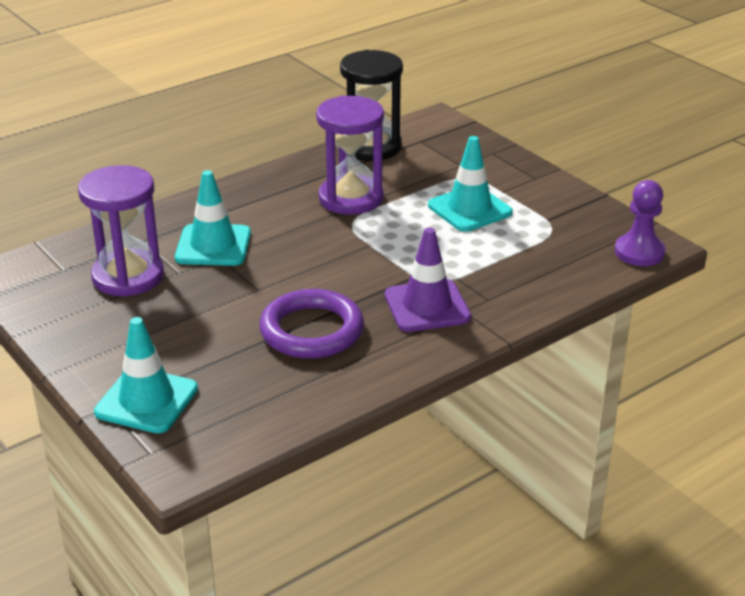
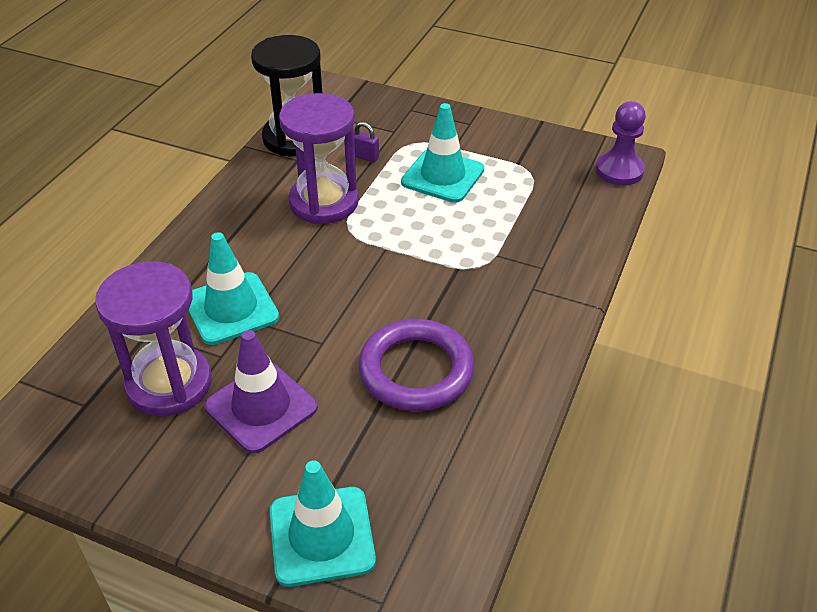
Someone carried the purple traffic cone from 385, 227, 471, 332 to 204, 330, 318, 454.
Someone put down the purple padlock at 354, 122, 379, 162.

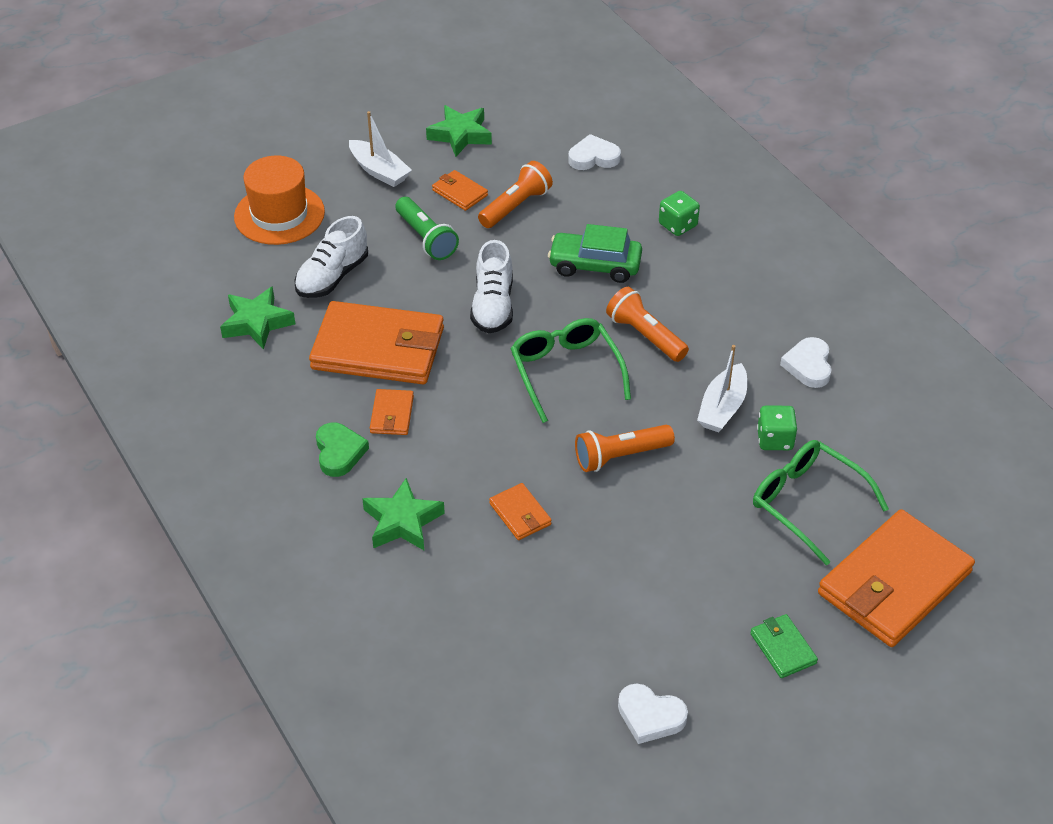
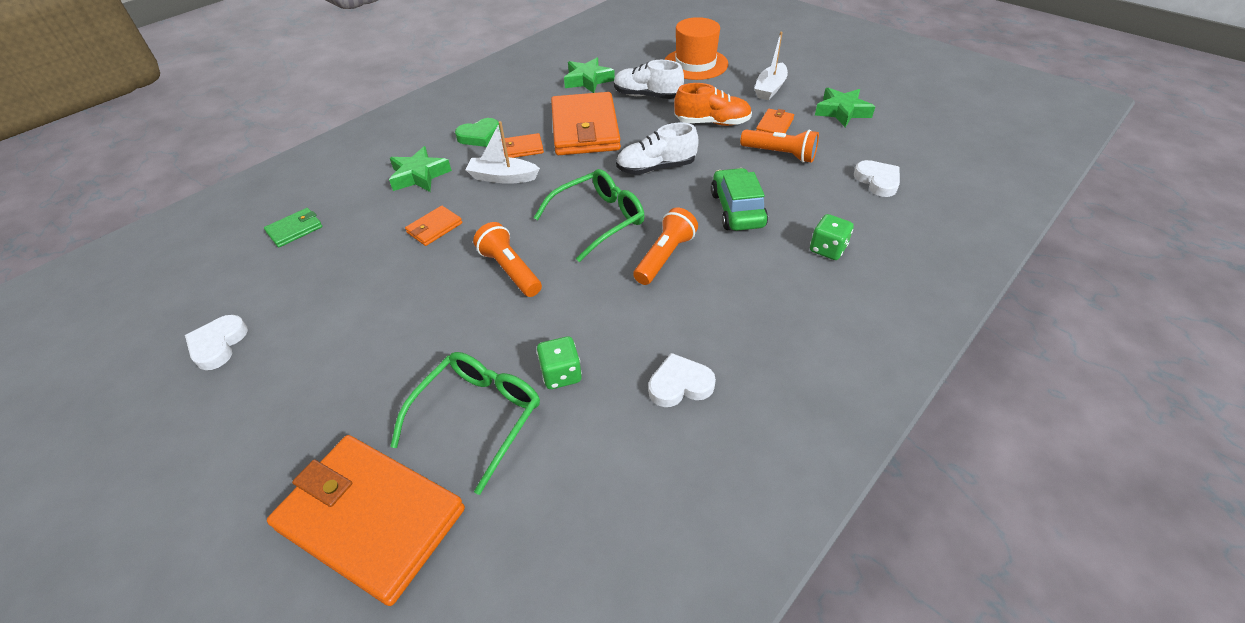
Someone carried the emerald wallet from 750, 614, 818, 678 to 264, 208, 323, 247.
Someone carried the white sailboat from 697, 345, 747, 433 to 465, 121, 540, 184.
Someone swapped the emerald torch at 395, 197, 459, 260 for the orange-coloured shoe at 674, 83, 752, 126.

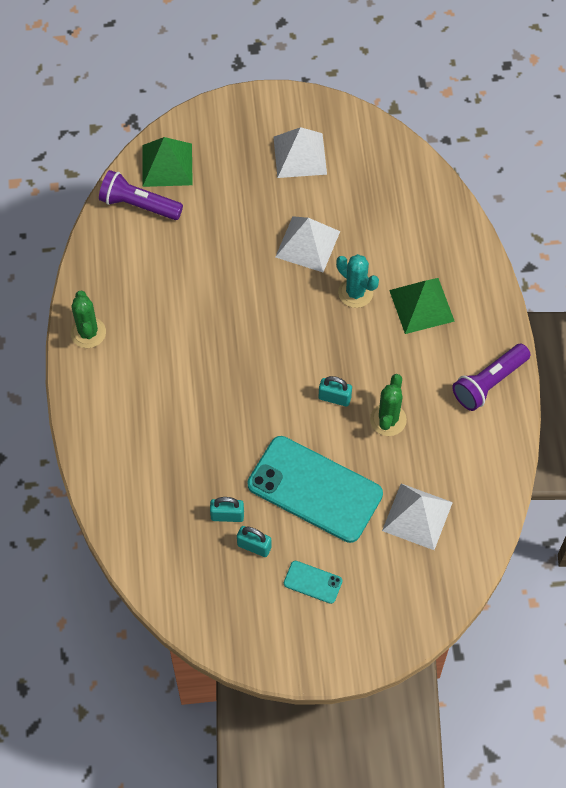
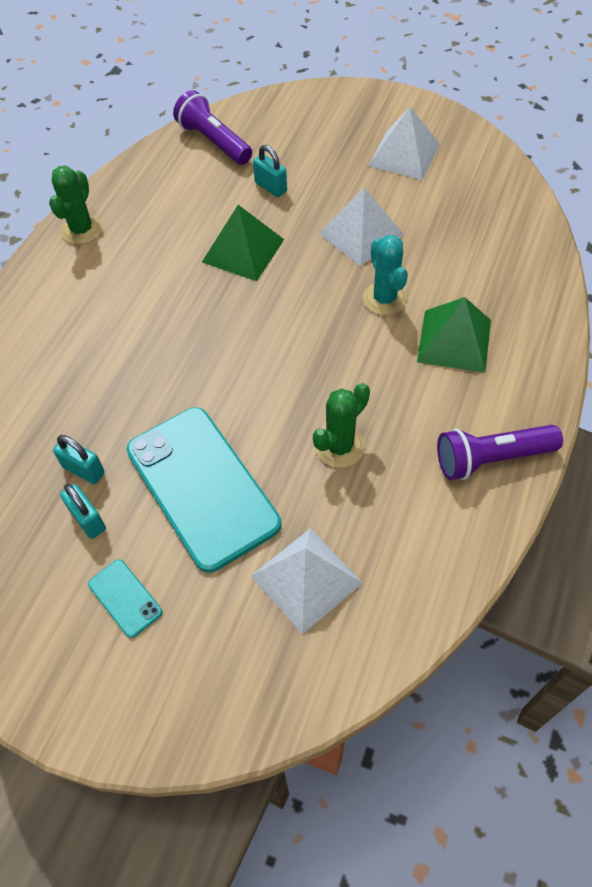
Someone carried the emerald solid pyramid from 142, 137, 193, 187 to 202, 205, 284, 281.
Someone carried the aqua padlock from 319, 376, 352, 407 to 253, 145, 287, 197.

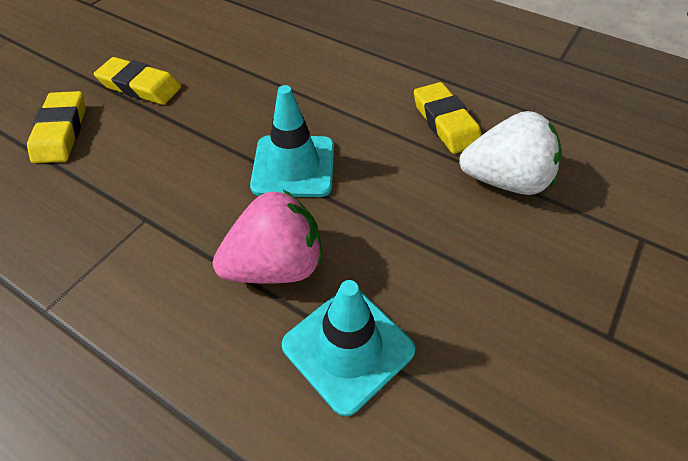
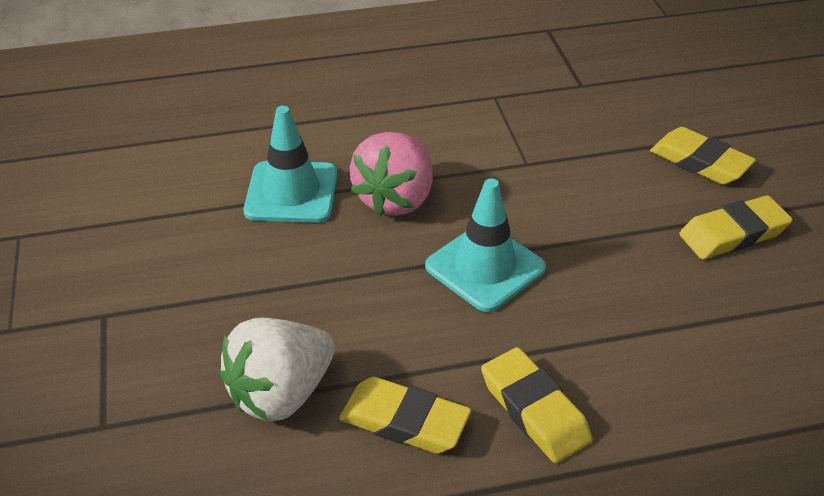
Someone put down the golden eraser at 481, 347, 593, 463.

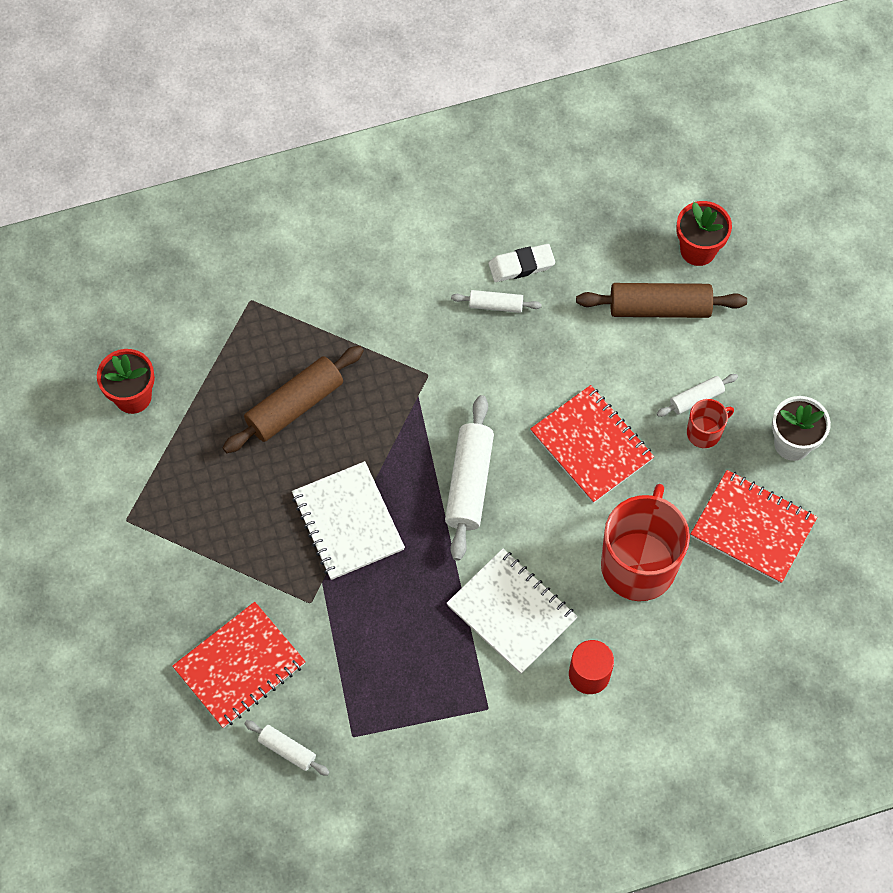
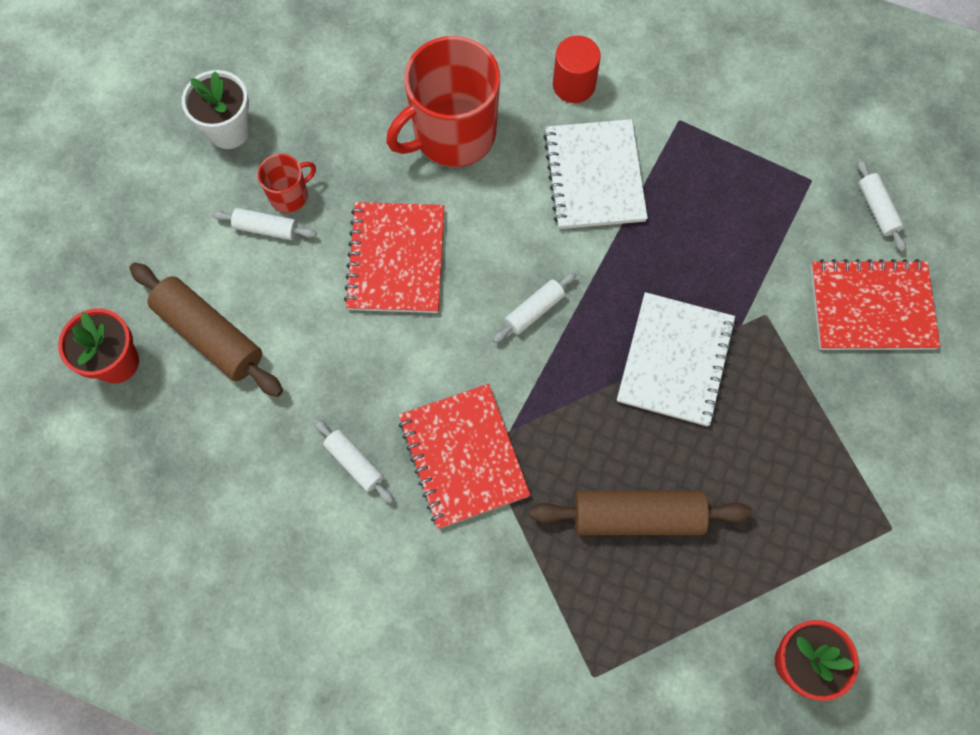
Someone rotated the scarlet coffee mug at 687, 399, 734, 448 by 135 degrees clockwise.
Someone carried the scarlet exercise book from 691, 470, 817, 584 to 399, 384, 531, 529.
Someone scaled the white dough roller at 445, 395, 494, 561 by 0.53.
Someone took away the white eraser at 489, 244, 555, 282.

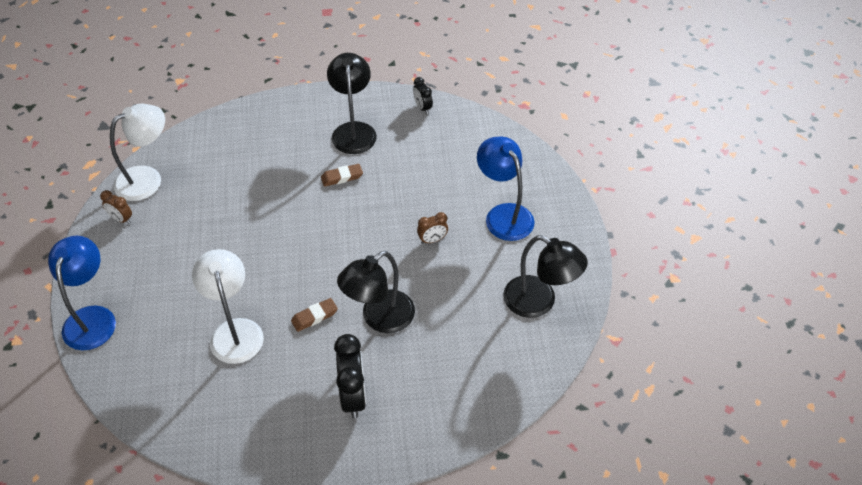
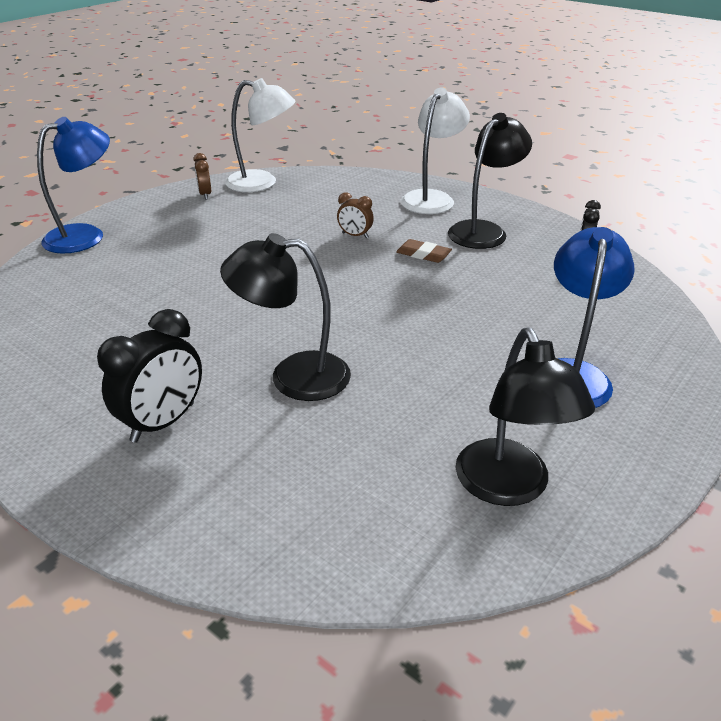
Someone carried the brown clock from 417, 212, 448, 244 to 337, 192, 374, 238.
Someone carried the white reading lamp from 192, 249, 264, 364 to 401, 87, 470, 214.
Someone took away the brown eraser at 291, 298, 338, 332.

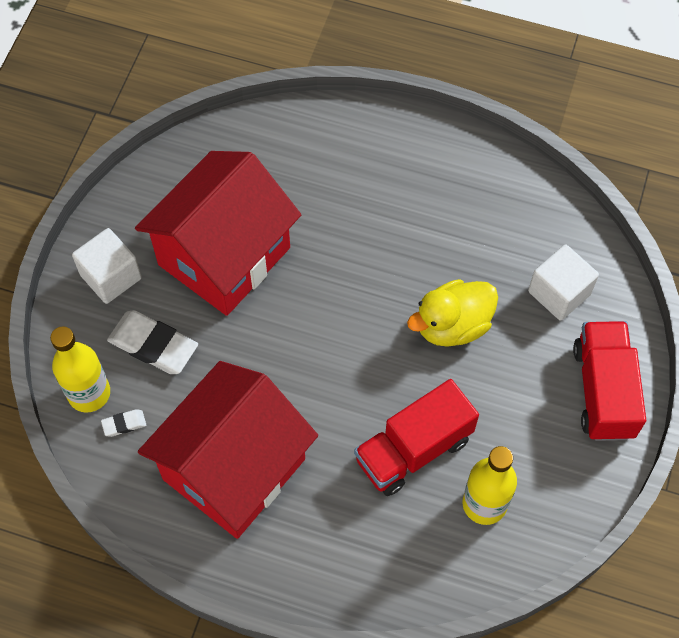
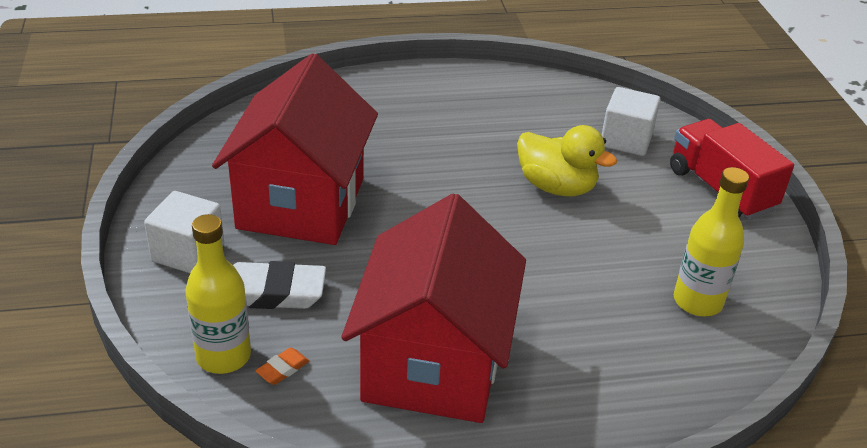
Someone repainted the white eraser at 101, 409, 146, 437, which became the orange-coloured eraser at 255, 348, 309, 385.
Someone rotated the golden rubber duck at 407, 279, 498, 347 by 90 degrees counterclockwise.
Someone took away the scarlet truck at 354, 379, 479, 496.

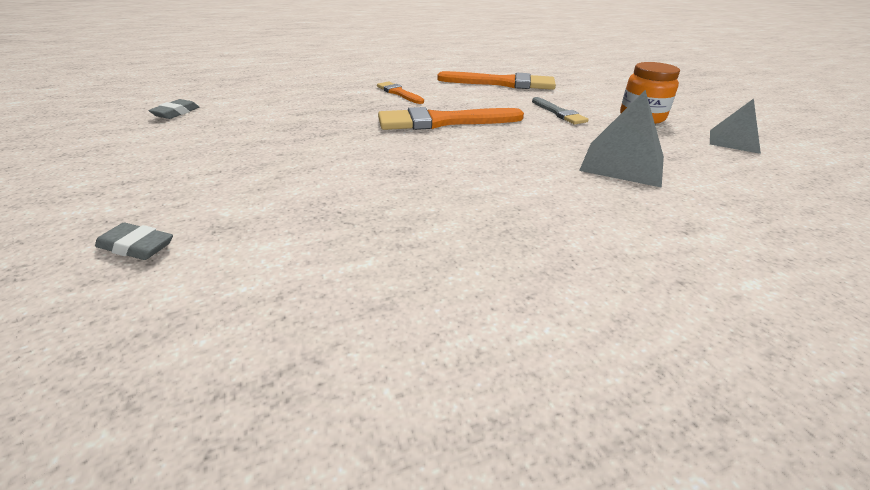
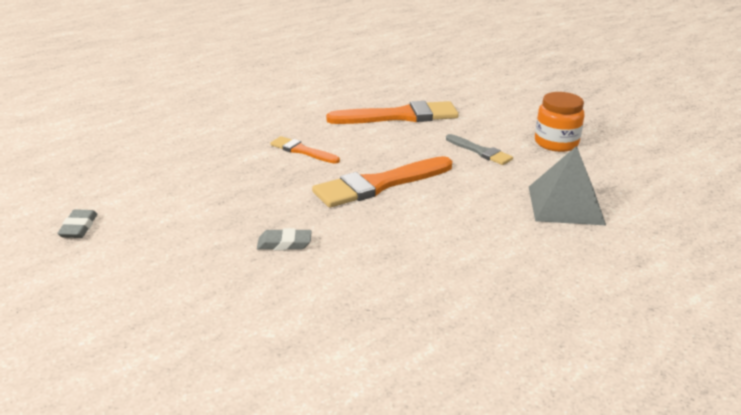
Someone carried the grey eraser from 95, 223, 173, 260 to 257, 228, 312, 250.
Someone took away the grey solid pyramid at 710, 99, 761, 154.

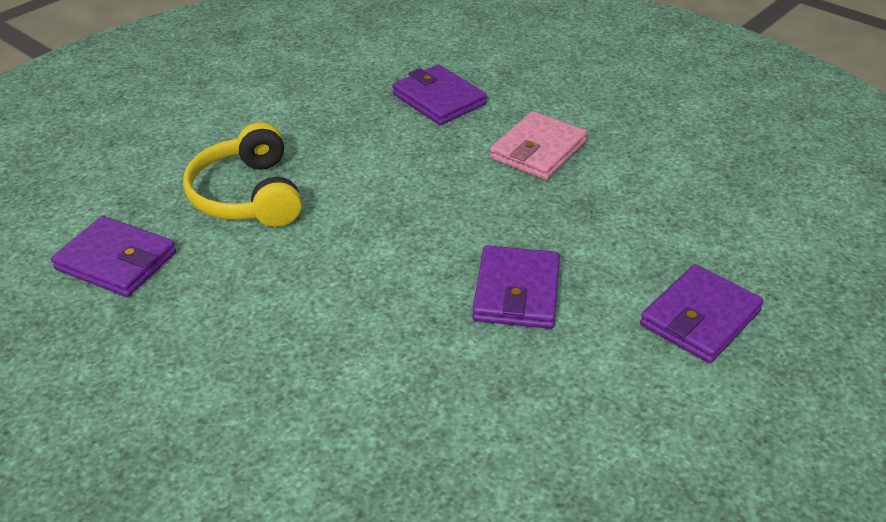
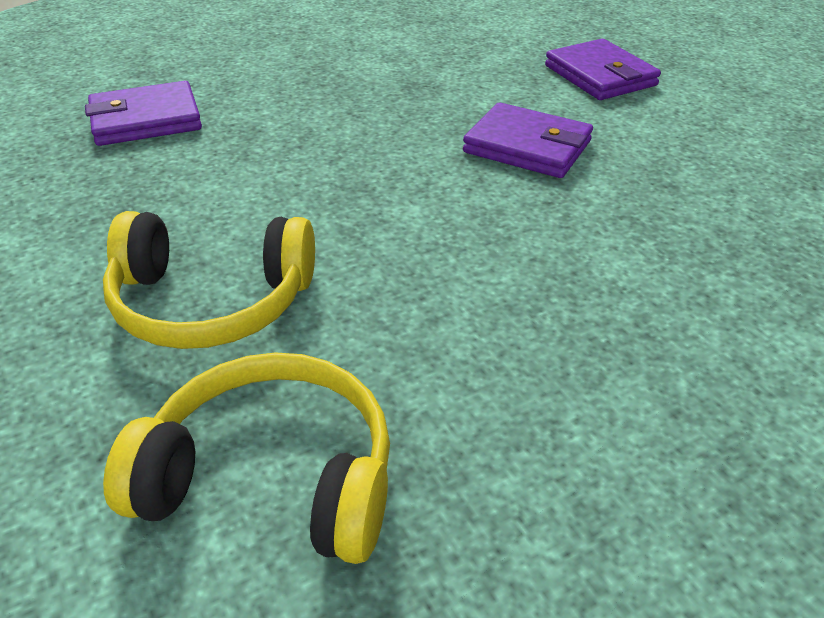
Someone swapped the purple wallet at 51, 216, 176, 297 for the golden over-ear headphones at 103, 352, 390, 564.
Someone took away the rose-pink wallet at 490, 111, 587, 180.

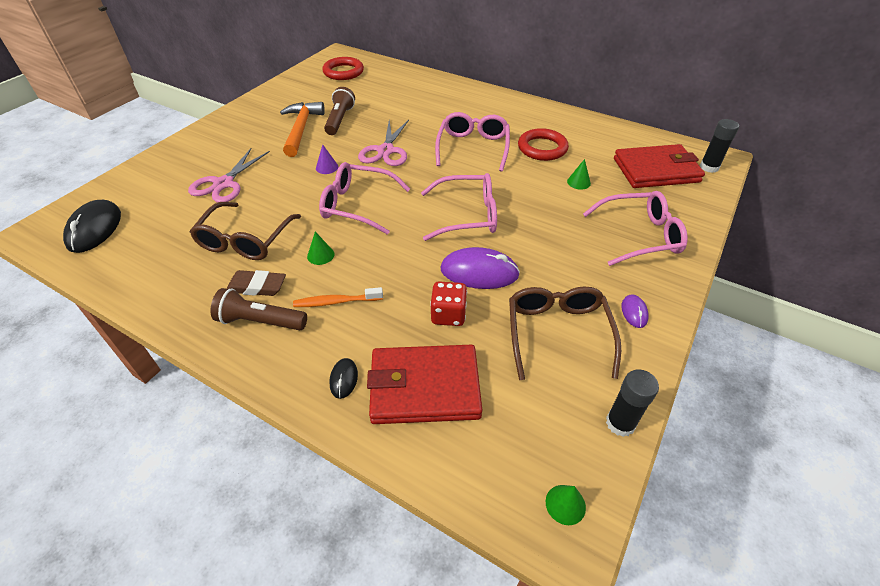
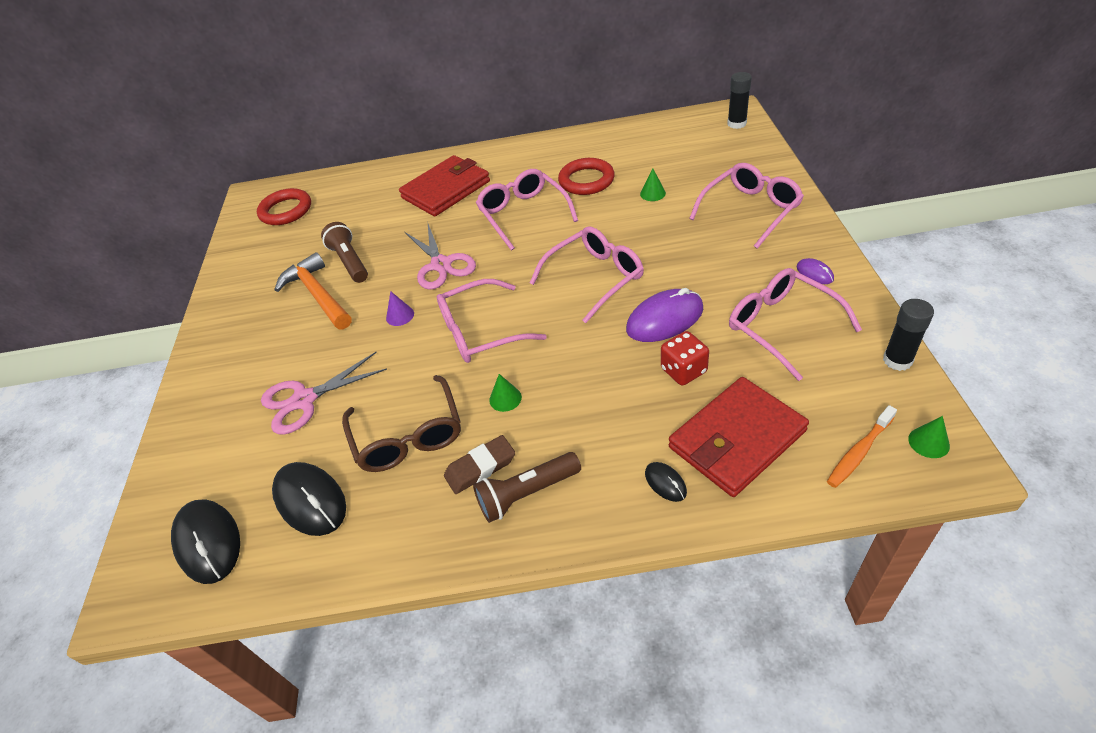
Someone rotated the rose-pink scissors at 188, 148, 270, 203 by 75 degrees clockwise.
Someone put down the black PC mouse at 272, 462, 346, 536.
Someone carried the scarlet wallet from 614, 144, 705, 188 to 399, 155, 490, 216.
Someone repainted the brown spectacles at 509, 286, 621, 380, which became the rose-pink spectacles at 729, 268, 862, 381.
Someone carried the orange-coloured toothbrush from 293, 287, 383, 307 to 827, 405, 897, 488.

